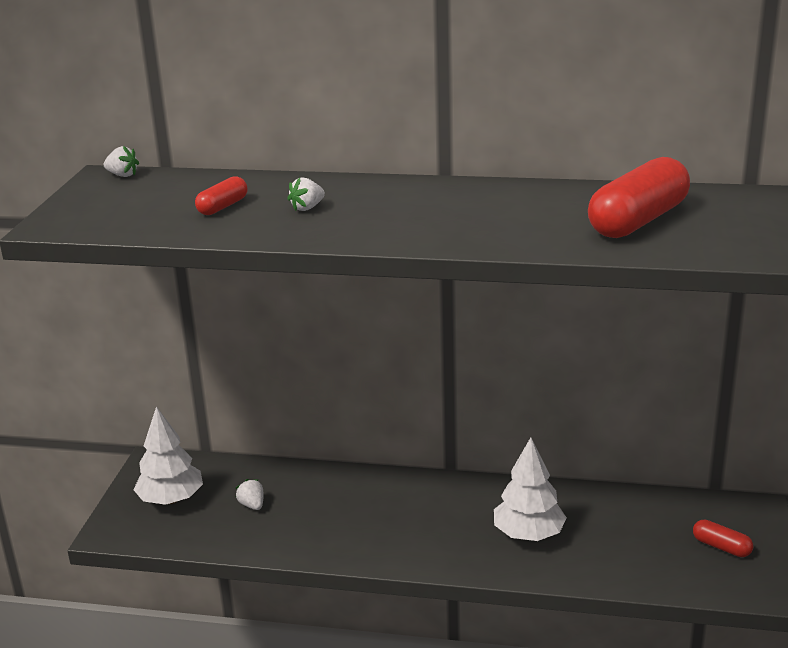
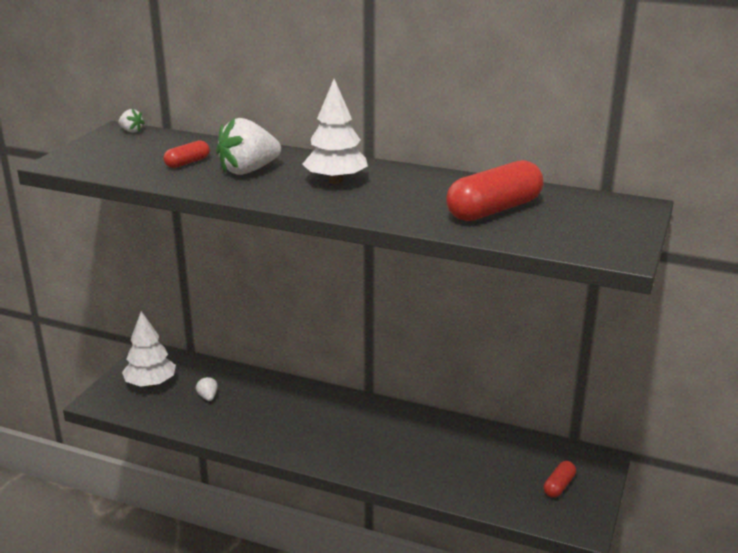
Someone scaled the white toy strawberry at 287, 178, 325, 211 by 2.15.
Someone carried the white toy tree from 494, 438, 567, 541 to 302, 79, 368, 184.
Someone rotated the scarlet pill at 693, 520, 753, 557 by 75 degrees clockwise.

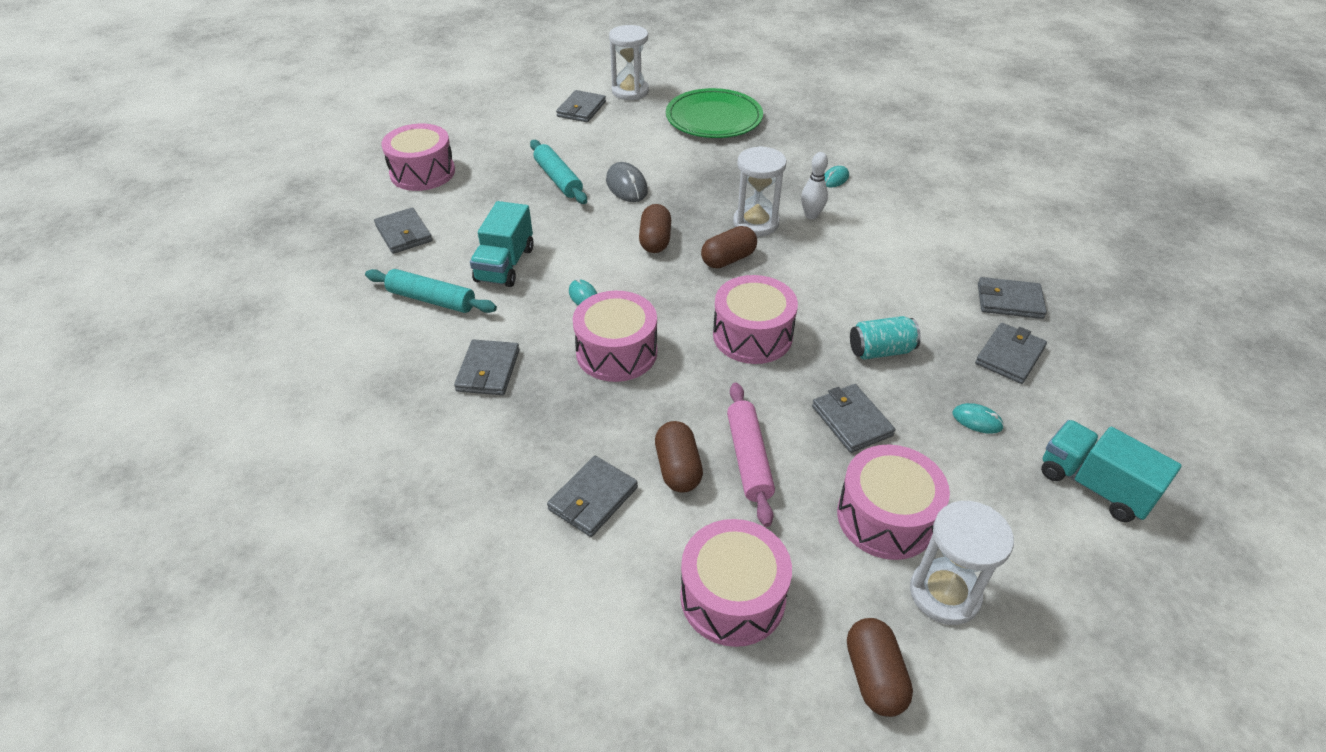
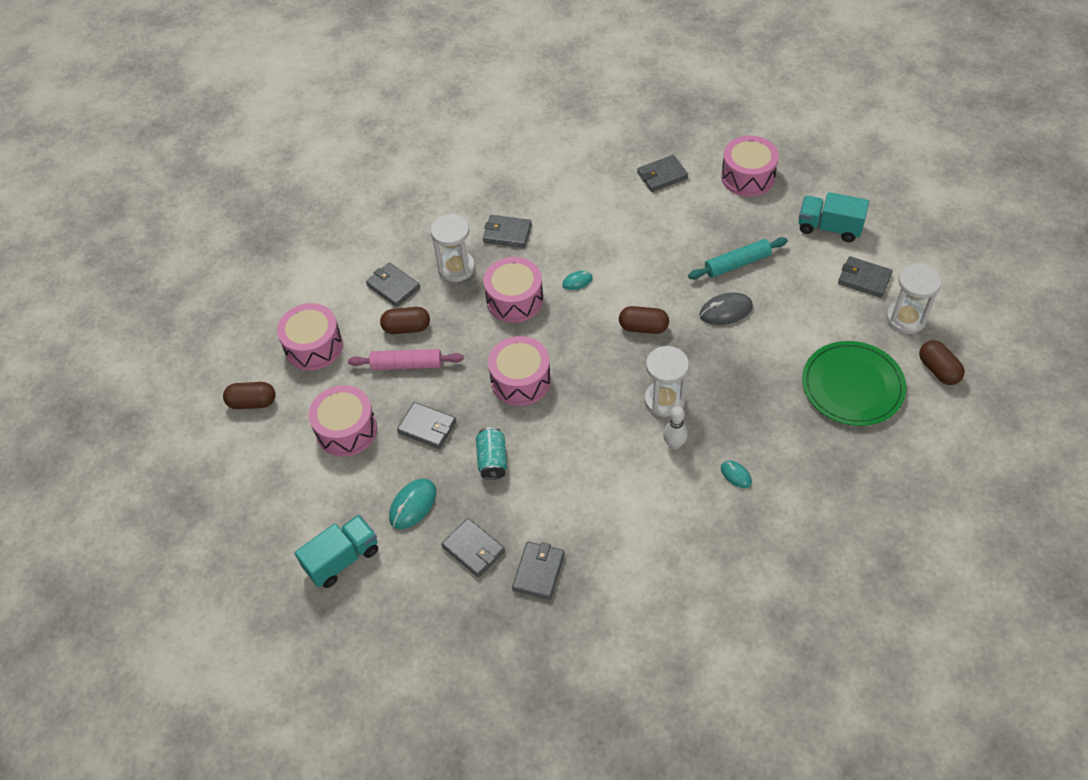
Someone scaled the aqua PC mouse at 953, 403, 1004, 434 by 1.68.
Someone rotated the grey wallet at 812, 384, 895, 453 by 45 degrees clockwise.
Someone carried the white sand timer from 910, 501, 1014, 625 to 431, 214, 475, 282.
Someone carried the aqua truck from 470, 201, 534, 287 to 799, 192, 869, 242.
Someone carried the brown pill from 701, 226, 757, 269 to 919, 340, 965, 385.
Someone took away the aqua dough roller at 365, 269, 497, 313.

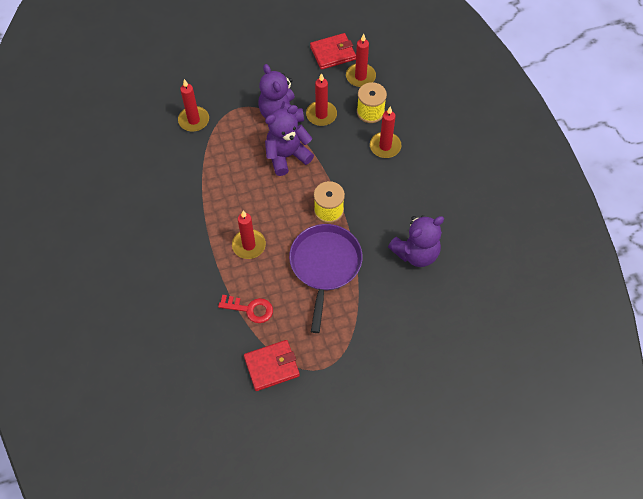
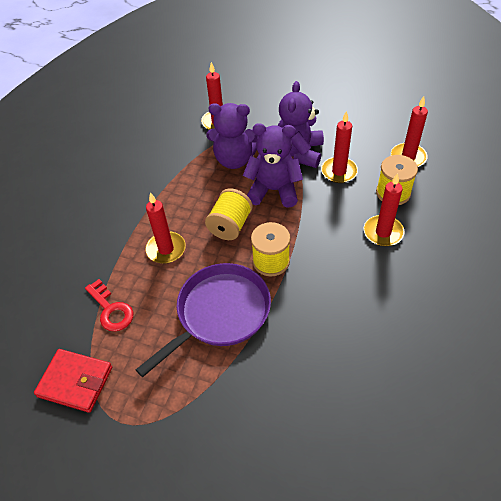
Someone put down the golden spool at 205, 188, 253, 240.
Someone carried the purple teddy from 388, 215, 444, 267 to 206, 103, 258, 169.
Someone took away the scarlet wallet at 310, 33, 356, 70.

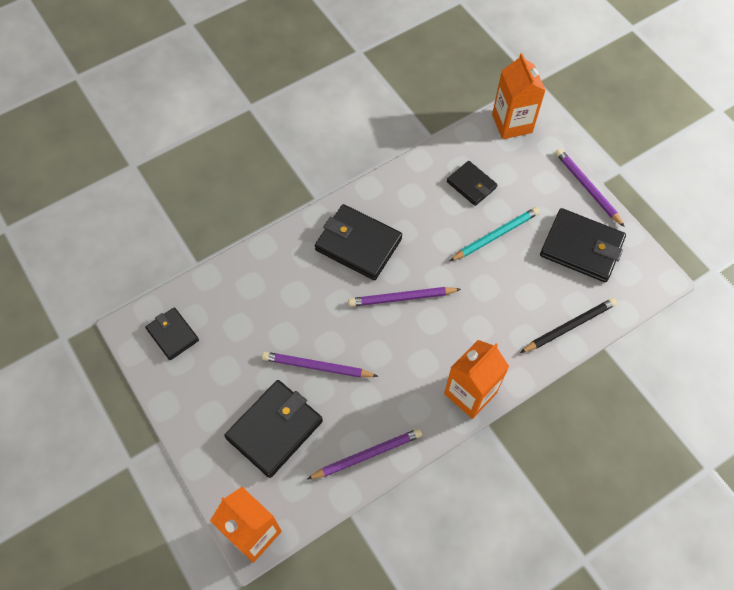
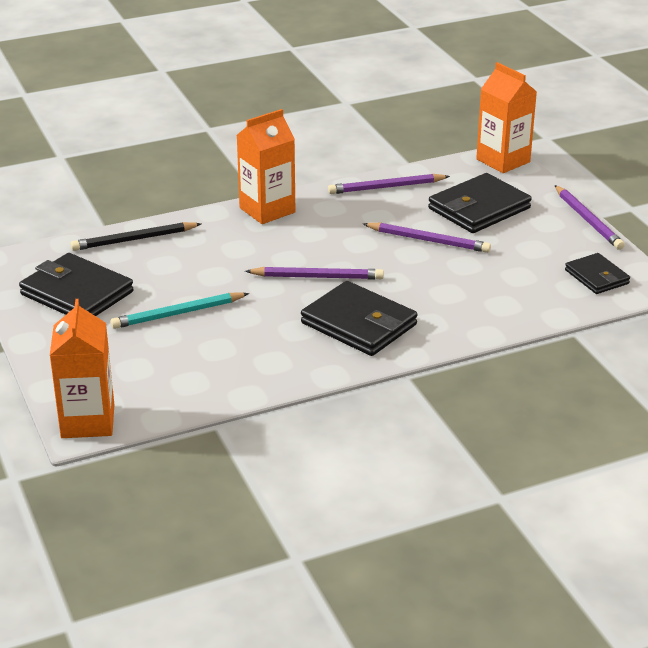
Someone carried the purple pencil from 555, 148, 625, 227 to 555, 185, 625, 250.
Someone took away the black wallet at 447, 161, 497, 206.

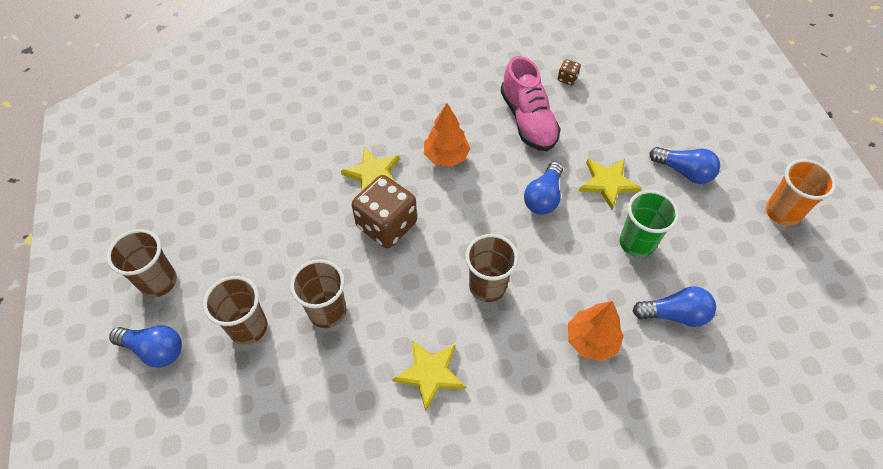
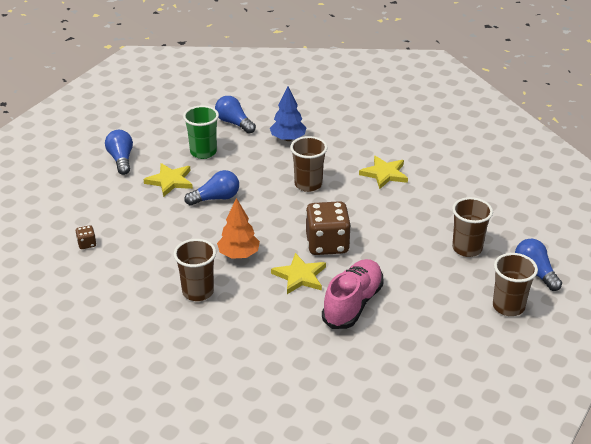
Someone carried the brown cup from 290, 259, 346, 328 to 173, 239, 216, 301.
Someone repainted the orange-coloured toy tree at 568, 301, 624, 361, which became the blue toy tree at 270, 86, 307, 141.
Someone carried the rose-pink shoe from 501, 56, 561, 151 to 322, 259, 384, 329.
Someone took away the orange-coloured cup at 766, 159, 836, 226.

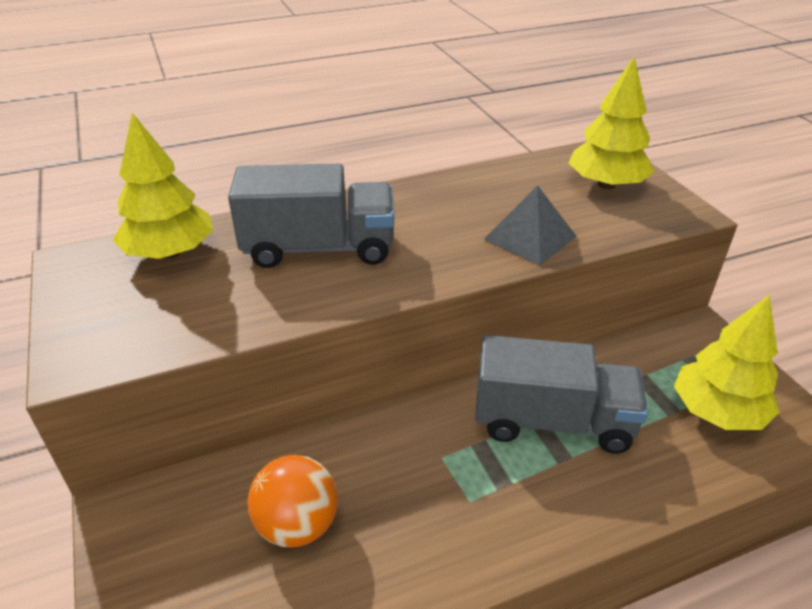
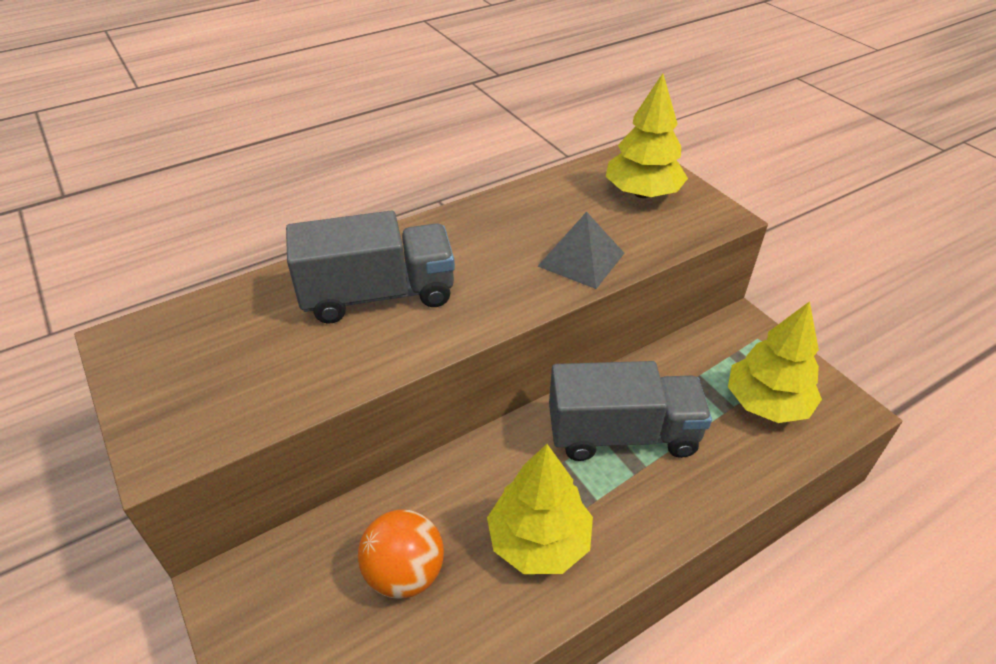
Someone carried the golden toy tree from 113, 113, 213, 259 to 487, 444, 593, 574.

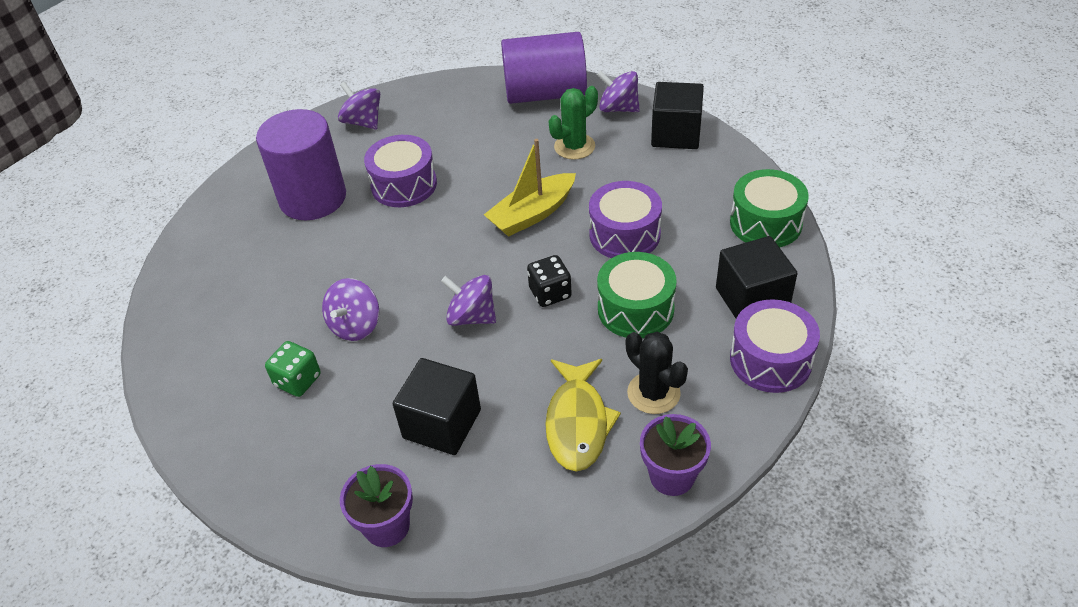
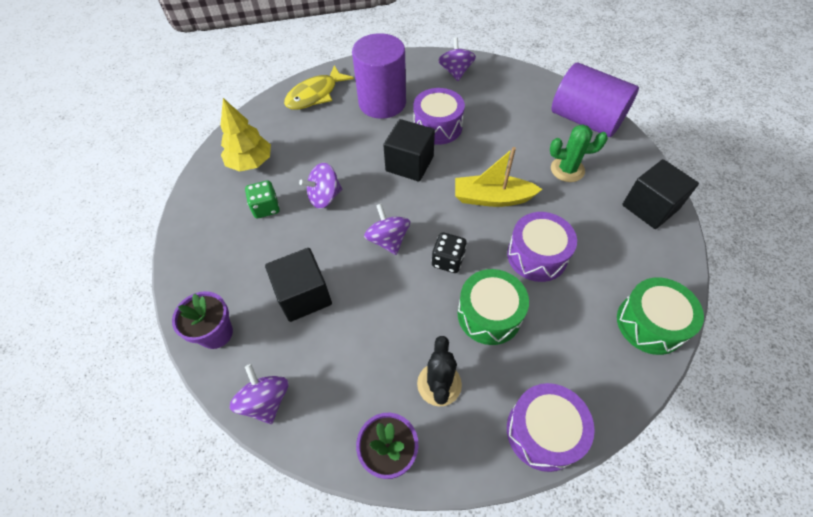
Someone put down the golden toy tree at 220, 98, 271, 172.
Someone carried the purple toy top from 597, 71, 640, 112 to 230, 364, 289, 424.
Someone carried the golden fish figure from 545, 359, 621, 472 to 284, 65, 354, 110.
Someone carried the black cube from 716, 236, 798, 318 to 383, 119, 435, 182.

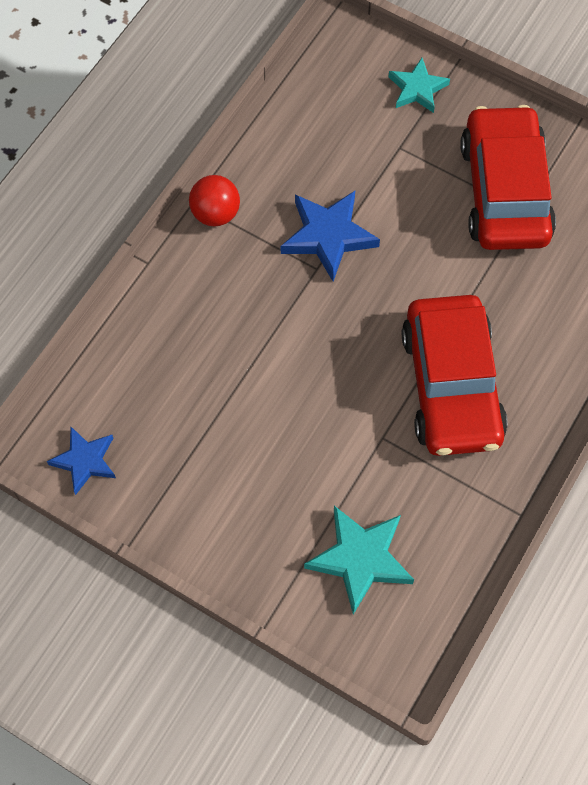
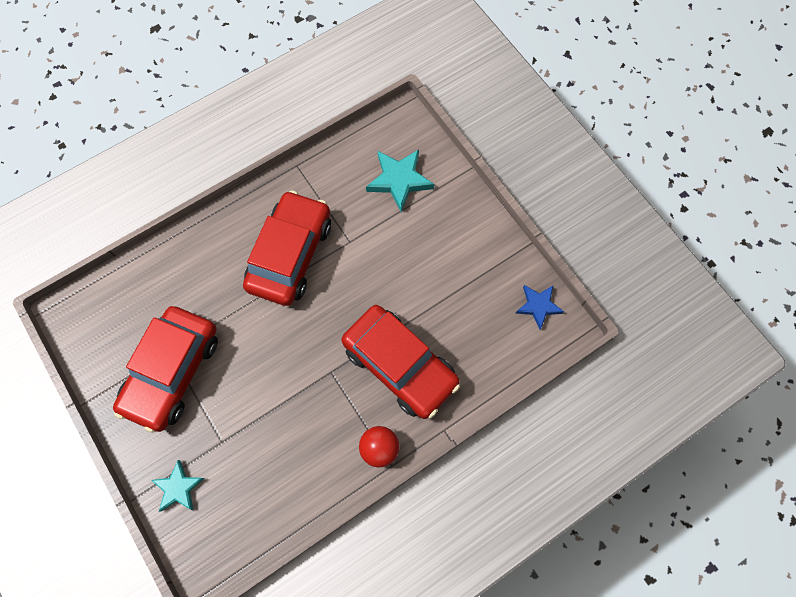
Someone put down the scarlet car at 341, 305, 460, 419.
Someone took away the blue star at 281, 191, 380, 281.

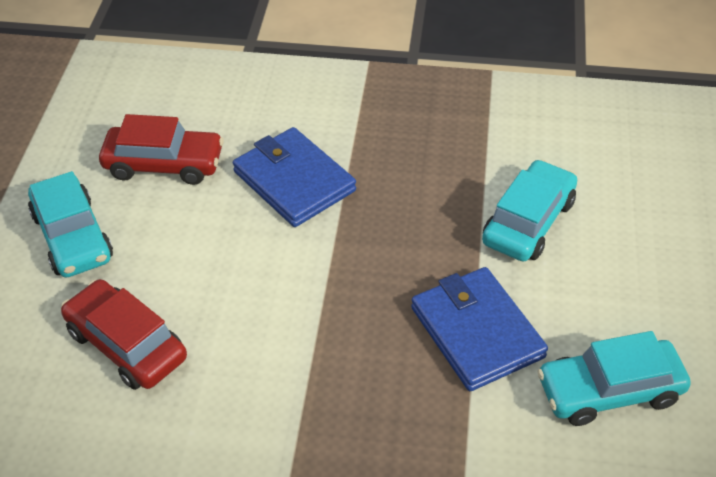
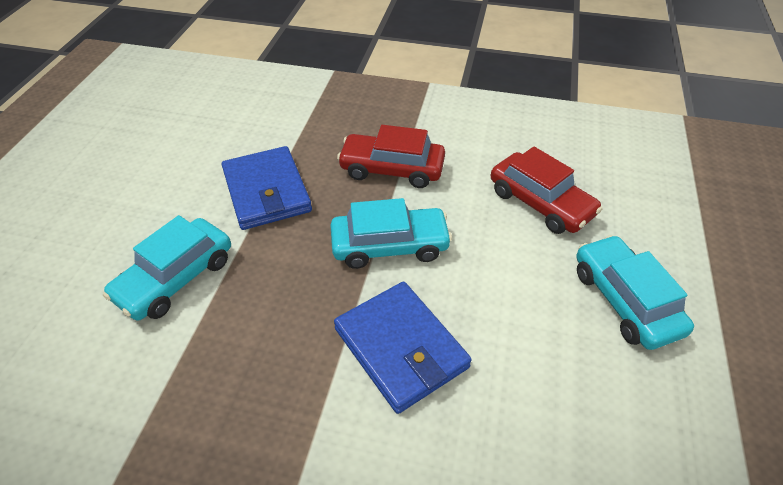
Someone carried the aqua car from 538, 331, 691, 426 to 330, 198, 452, 269.
Someone carried the scarlet car from 99, 114, 224, 185 to 337, 125, 445, 188.

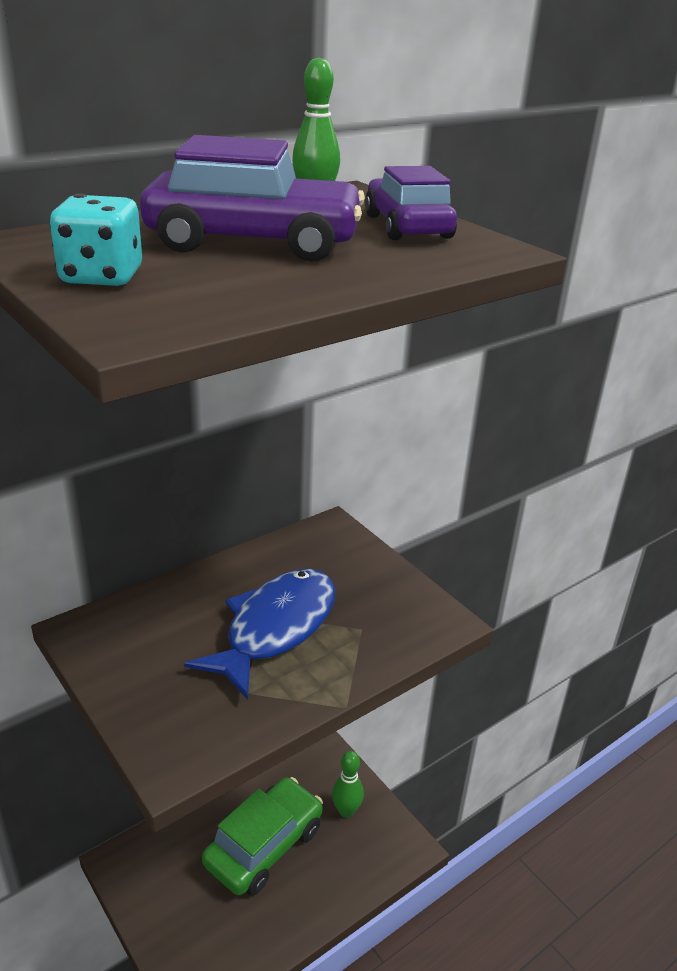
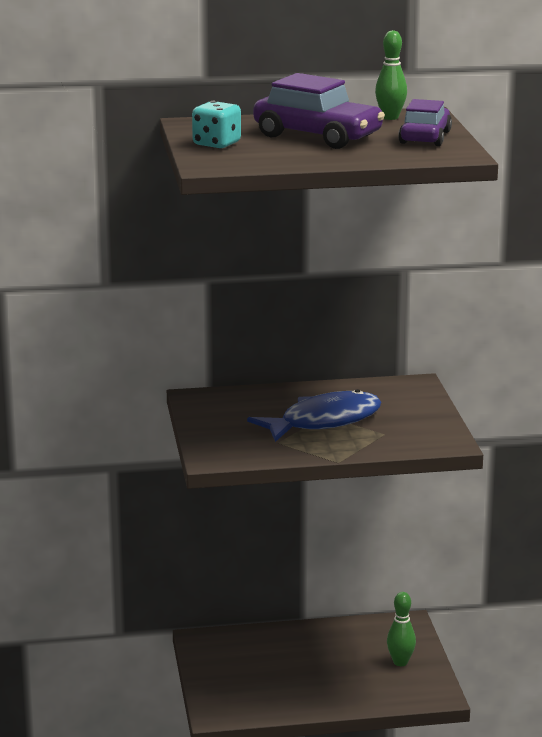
Someone took away the emerald car at 202, 777, 323, 896.

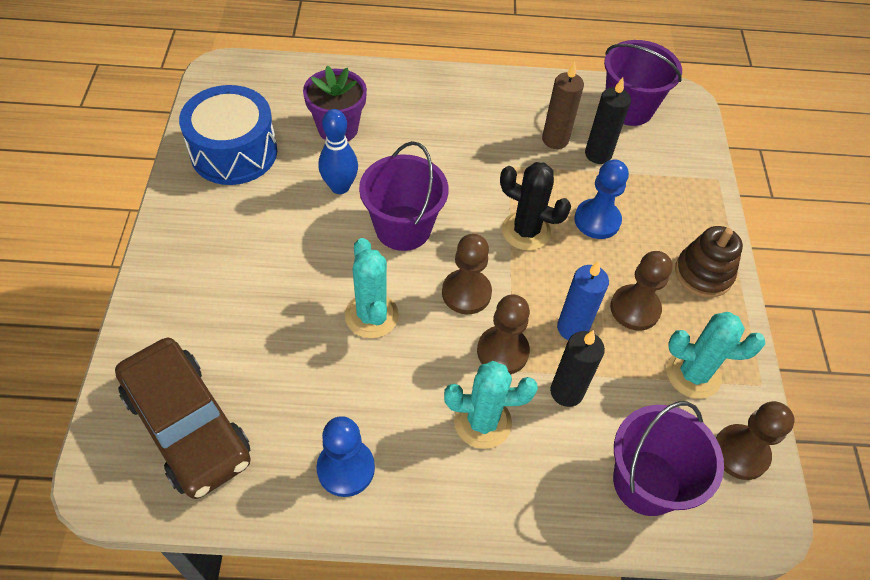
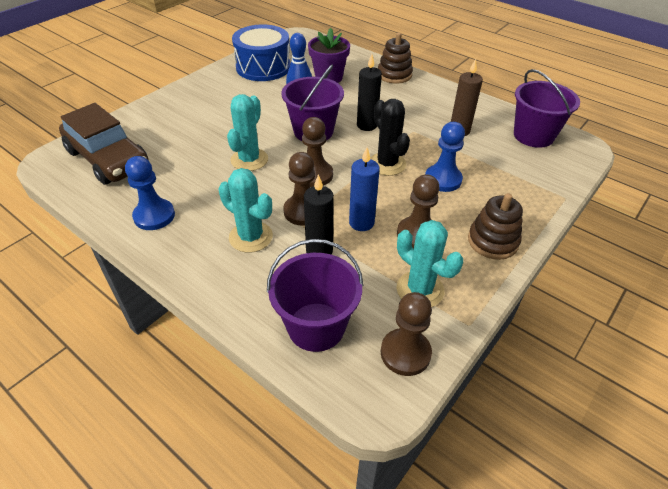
Someone rotated the brown car at 115, 338, 251, 499 by 45 degrees counterclockwise.
Someone carried the black pillar candle from 585, 77, 631, 164 to 357, 54, 382, 131.
Someone put down the brown stacking toy at 378, 33, 413, 84.

